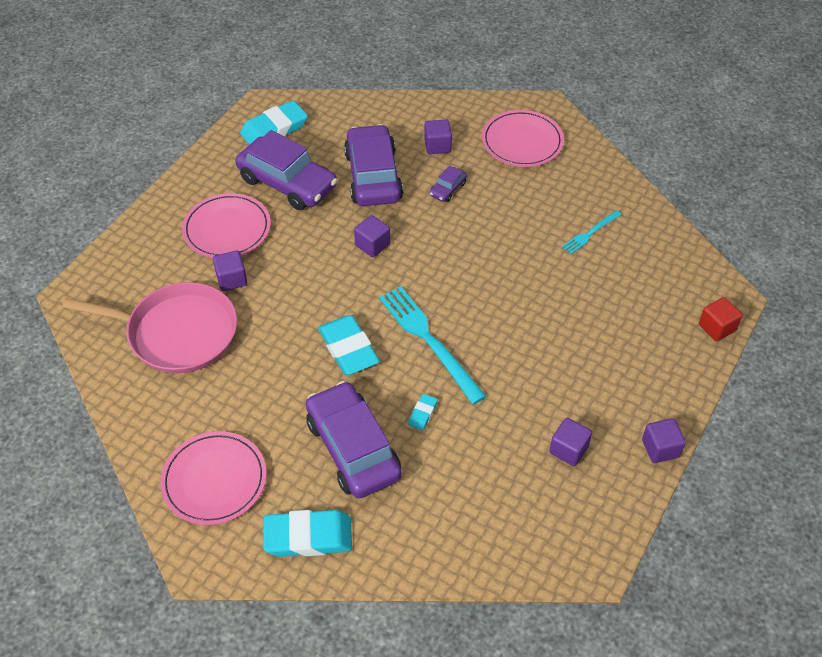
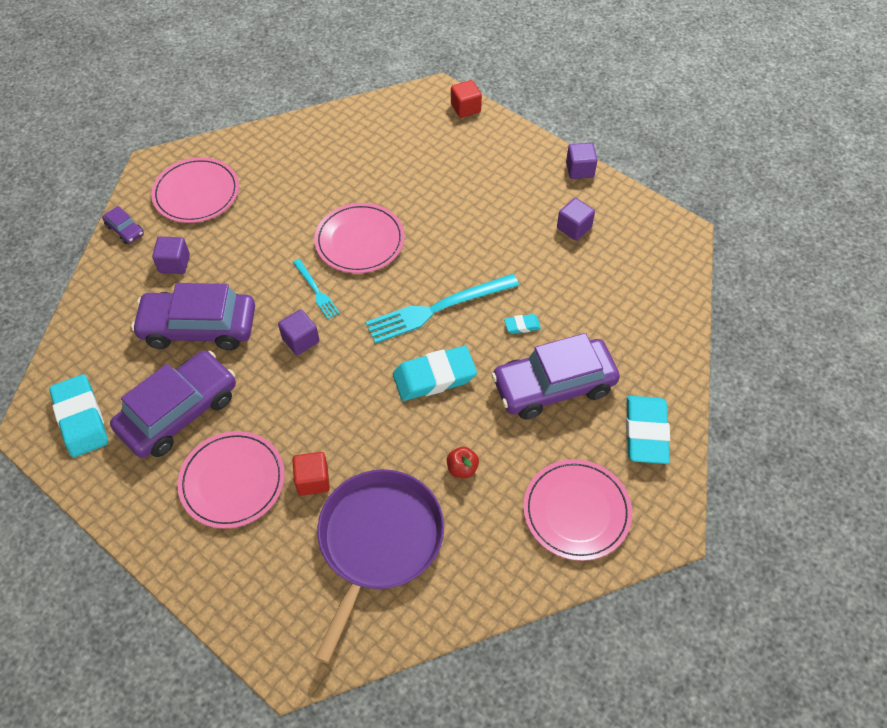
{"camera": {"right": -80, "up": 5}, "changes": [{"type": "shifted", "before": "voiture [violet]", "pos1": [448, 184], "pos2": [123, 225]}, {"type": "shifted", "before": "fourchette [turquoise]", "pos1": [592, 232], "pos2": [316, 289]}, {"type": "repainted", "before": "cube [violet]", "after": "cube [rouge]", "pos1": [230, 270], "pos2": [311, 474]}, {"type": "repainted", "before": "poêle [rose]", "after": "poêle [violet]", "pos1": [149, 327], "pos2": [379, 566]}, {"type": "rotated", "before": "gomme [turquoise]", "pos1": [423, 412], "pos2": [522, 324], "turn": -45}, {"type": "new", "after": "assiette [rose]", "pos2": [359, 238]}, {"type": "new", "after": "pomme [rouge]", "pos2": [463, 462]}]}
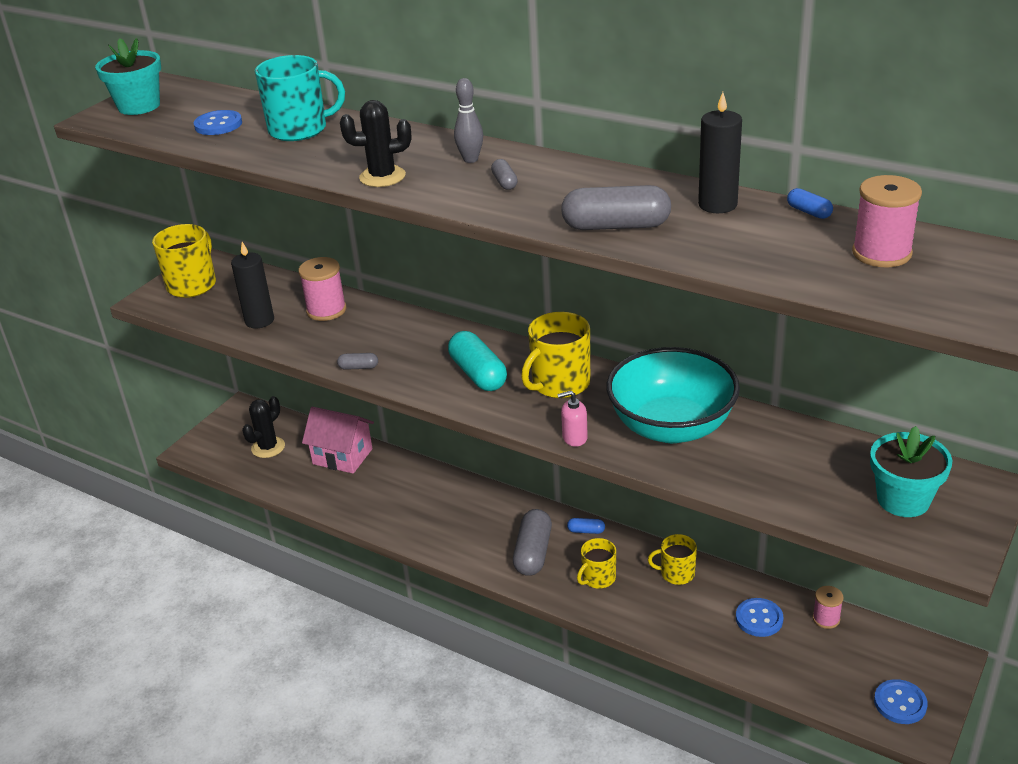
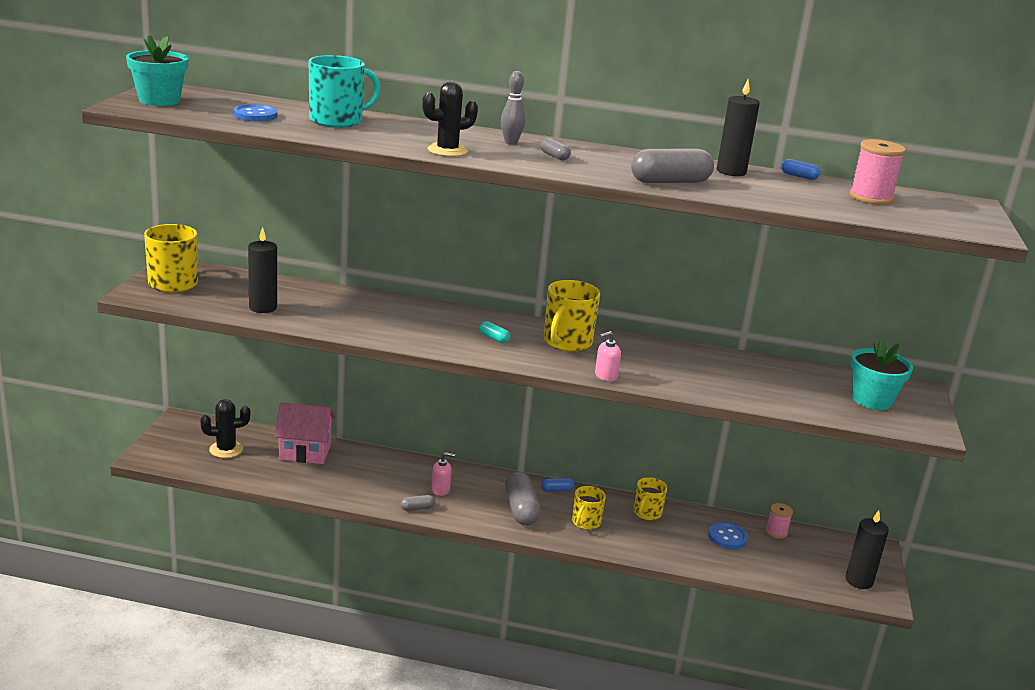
{"camera": {"right": -25, "up": -10}, "changes": [{"type": "gone", "before": "bobine [rose]", "pos1": [322, 289]}, {"type": "scaled", "before": "gélule [turquoise]", "pos1": [477, 361], "pos2": [494, 332], "scale": 0.48}, {"type": "gone", "before": "bol [turquoise]", "pos1": [673, 395]}, {"type": "shifted", "before": "gélule [gris]", "pos1": [357, 361], "pos2": [418, 503]}, {"type": "rotated", "before": "cactus [noir]", "pos1": [263, 427], "pos2": [225, 428], "turn": 60}, {"type": "rotated", "before": "tasse [jaune]", "pos1": [672, 559], "pos2": [650, 498], "turn": -45}, {"type": "swapped", "before": "bouton [bleu]", "after": "bougie [noir]", "pos1": [901, 701], "pos2": [867, 549]}, {"type": "new", "after": "distributeur de savon [rose]", "pos2": [443, 474]}]}
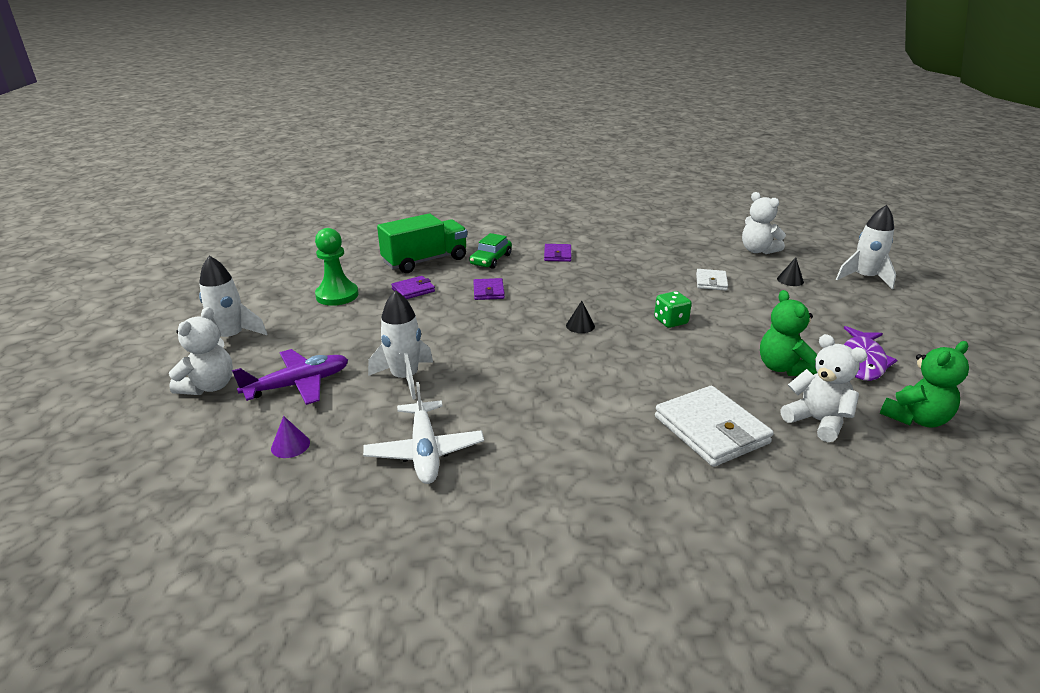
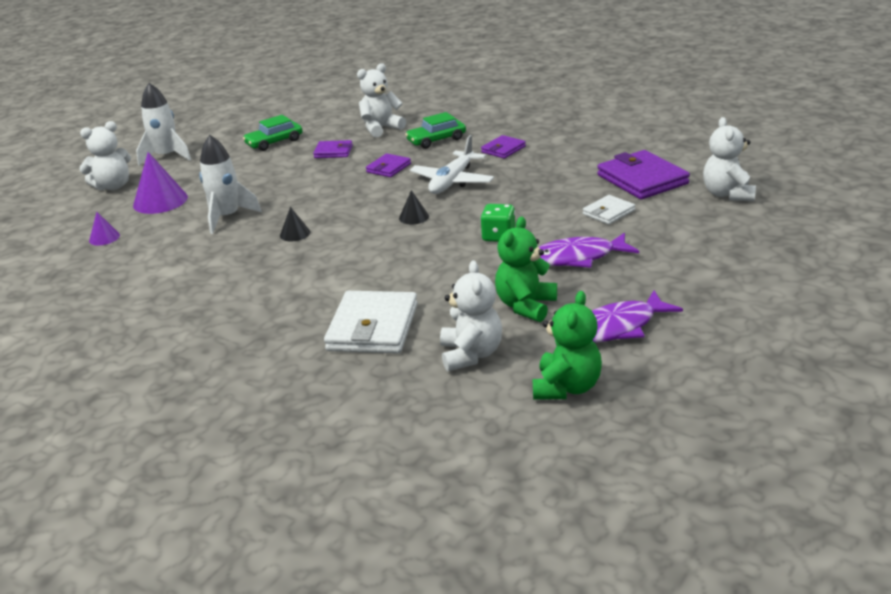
{"camera": {"right": 40, "up": 0}, "changes": [{"type": "gone", "before": "fusée [blanc]", "pos1": [866, 247]}, {"type": "swapped", "before": "camion [vert]", "after": "ours en peluche [blanc]", "pos1": [422, 243], "pos2": [381, 100]}, {"type": "swapped", "before": "pion [vert]", "after": "voiture [vert]", "pos1": [336, 267], "pos2": [273, 133]}, {"type": "shifted", "before": "cône [noir]", "pos1": [790, 271], "pos2": [295, 224]}, {"type": "rotated", "before": "ours en peluche [vert]", "pos1": [924, 384], "pos2": [567, 345], "turn": -75}, {"type": "swapped", "before": "avion [violet]", "after": "cône [violet]", "pos1": [290, 377], "pos2": [160, 183]}, {"type": "shifted", "before": "avion [blanc]", "pos1": [423, 433], "pos2": [452, 164]}, {"type": "new", "after": "portefeuille [violet]", "pos2": [643, 174]}, {"type": "new", "after": "poisson [violet]", "pos2": [589, 250]}]}
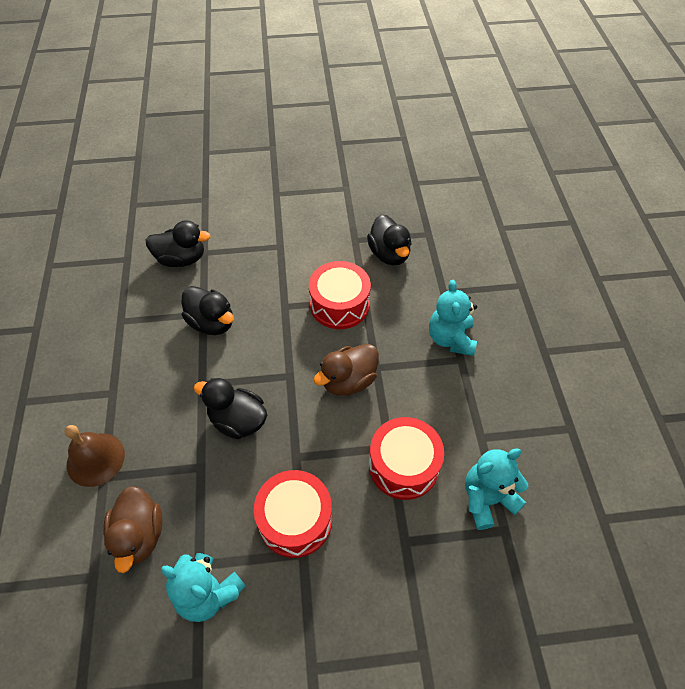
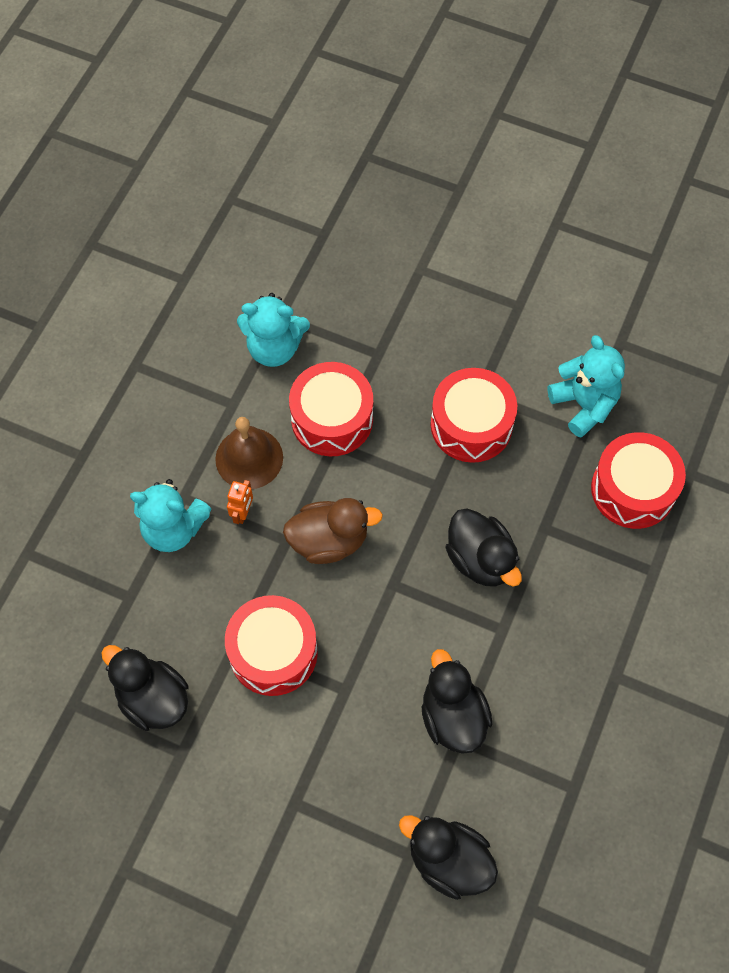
{"camera": {"right": -150, "up": 10}, "changes": [{"type": "rotated", "before": "canard [noir]", "pos1": [389, 239], "pos2": [145, 688], "turn": -60}, {"type": "rotated", "before": "ours en peluche [turquoise]", "pos1": [453, 318], "pos2": [171, 515], "turn": 75}, {"type": "shifted", "before": "cloche [marron]", "pos1": [95, 456], "pos2": [249, 453]}, {"type": "swapped", "before": "canard [marron]", "after": "tambour [rouge]", "pos1": [132, 529], "pos2": [638, 480]}, {"type": "new", "after": "robot [orange]", "pos2": [240, 502]}]}
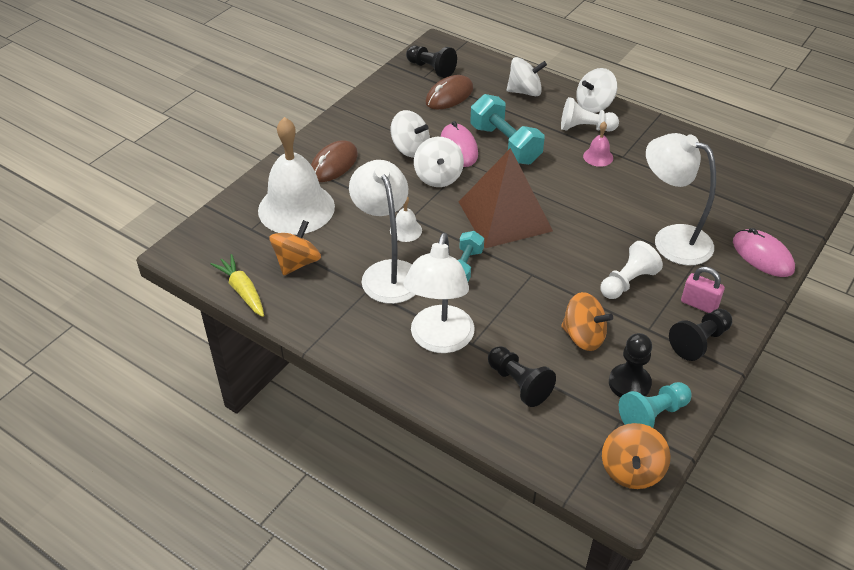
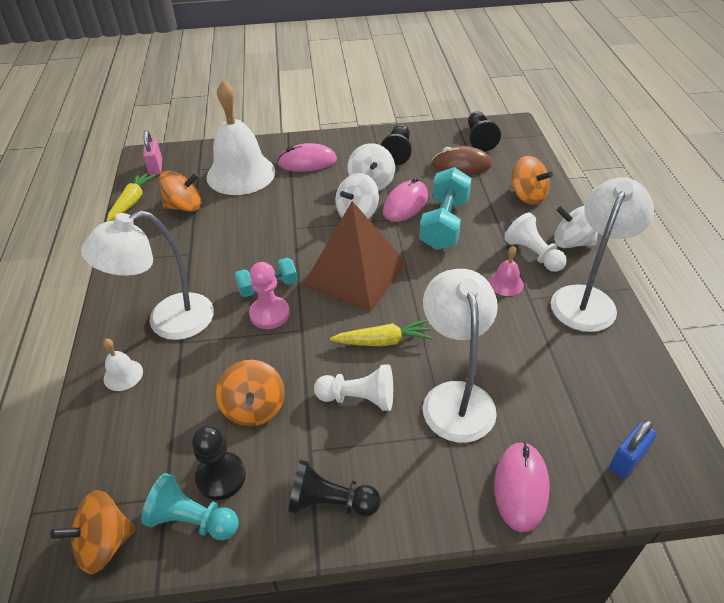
{"camera": {"right": 50, "up": 0}, "changes": [{"type": "repainted", "before": "toupie [blanc]", "after": "toupie [orange]", "pos1": [526, 76], "pos2": [532, 180]}, {"type": "repainted", "before": "souris [marron]", "after": "souris [rose]", "pos1": [334, 161], "pos2": [307, 157]}, {"type": "shifted", "before": "lampe [blanc]", "pos1": [382, 232], "pos2": [602, 255]}, {"type": "shifted", "before": "cloche [blanc]", "pos1": [406, 219], "pos2": [123, 365]}, {"type": "shifted", "before": "cadenas [rose]", "pos1": [703, 290], "pos2": [152, 152]}, {"type": "shifted", "before": "pion [noir]", "pos1": [522, 376], "pos2": [396, 144]}, {"type": "new", "after": "pion [rose]", "pos2": [269, 295]}, {"type": "new", "after": "carotte [jaune]", "pos2": [382, 332]}, {"type": "new", "after": "cadenas [bleu]", "pos2": [633, 449]}]}
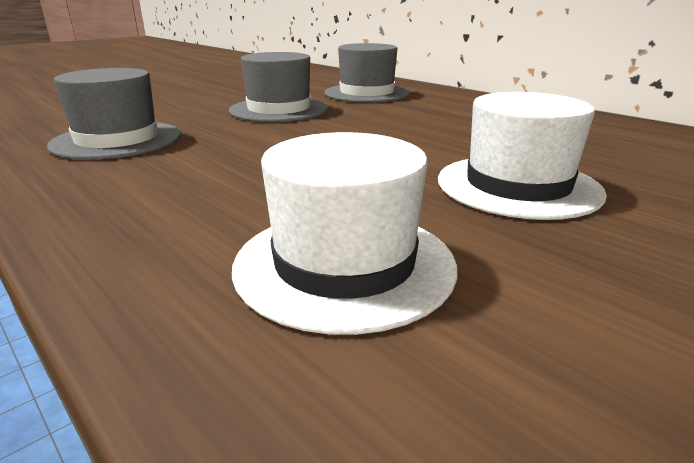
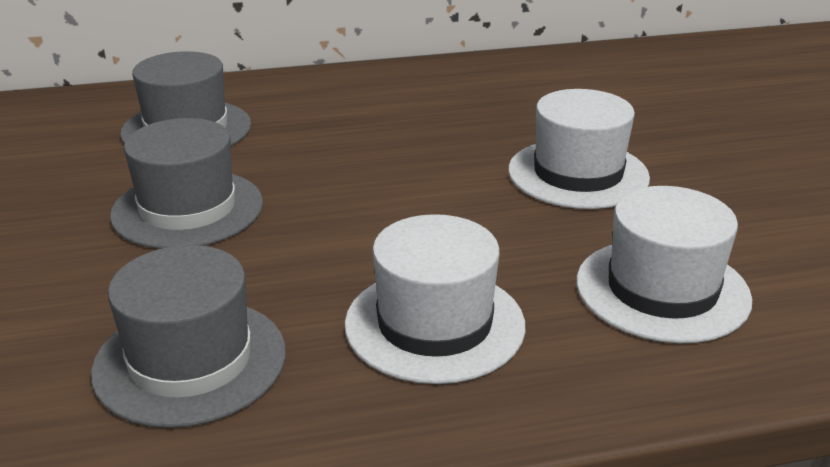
{"camera": {"right": -60, "up": 5}, "changes": [{"type": "new", "after": "chapeau [blanc]", "pos2": [434, 299]}]}
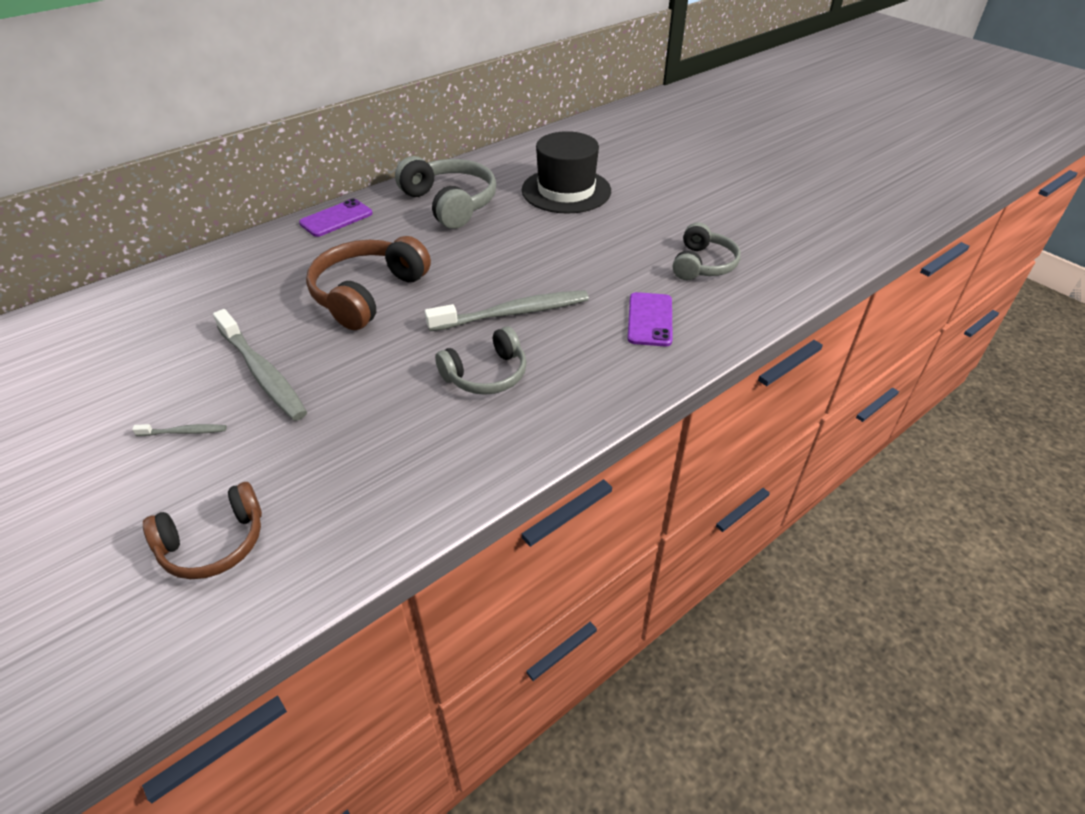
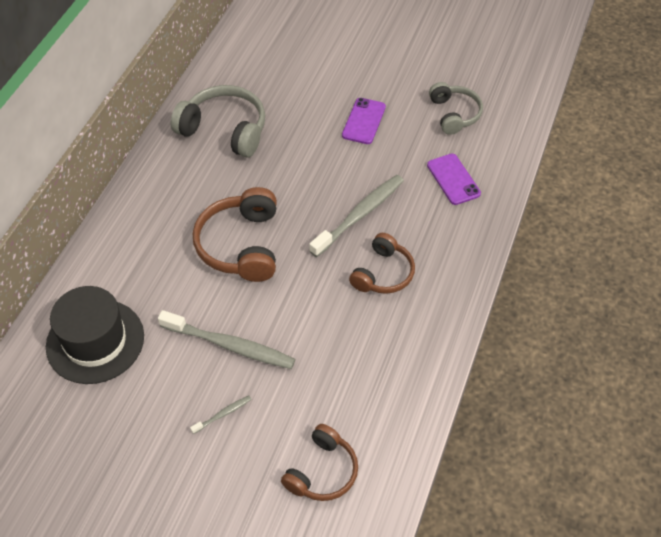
{"camera": {"right": -30, "up": 10}, "changes": [{"type": "shifted", "before": "chapeau [noir]", "pos1": [566, 172], "pos2": [95, 335]}, {"type": "shifted", "before": "téléphone [violet]", "pos1": [336, 217], "pos2": [364, 121]}, {"type": "repainted", "before": "casque audio [gris]", "after": "casque audio [marron]", "pos1": [481, 360], "pos2": [382, 263]}]}
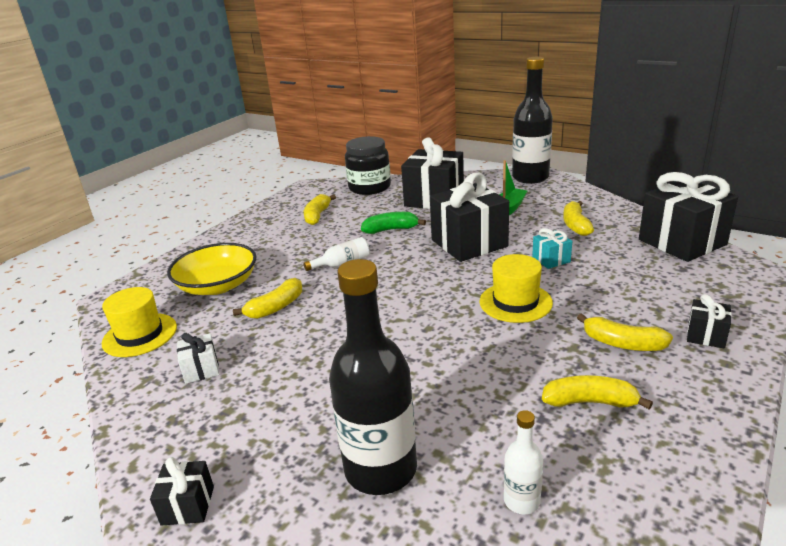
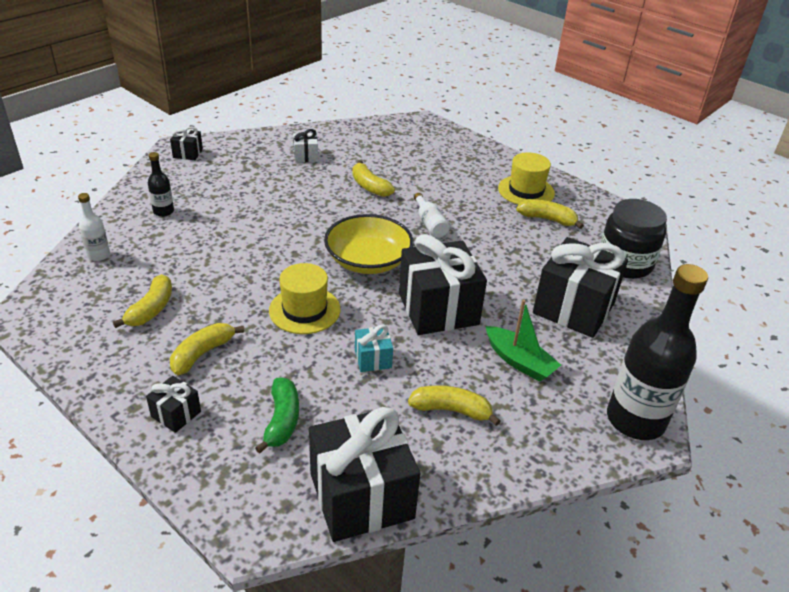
{"camera": {"right": 95, "up": 10}, "changes": [{"type": "shifted", "before": "banane [vert]", "pos1": [393, 223], "pos2": [277, 415]}, {"type": "shifted", "before": "bol [jaune]", "pos1": [211, 269], "pos2": [368, 244]}, {"type": "scaled", "before": "bouteille [noir]", "pos1": [373, 377], "pos2": [161, 184], "scale": 0.46}, {"type": "shifted", "before": "chapeau [jaune]", "pos1": [139, 322], "pos2": [526, 178]}]}
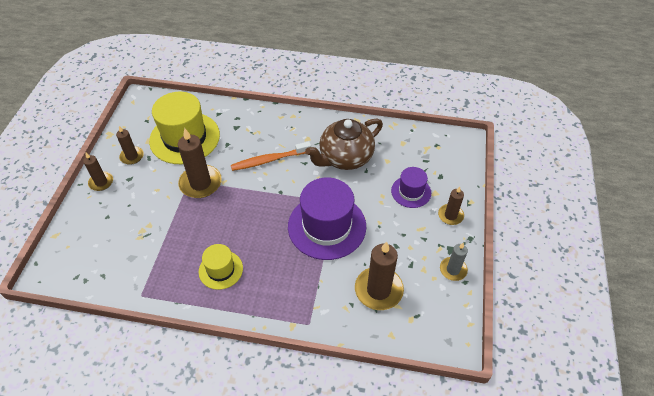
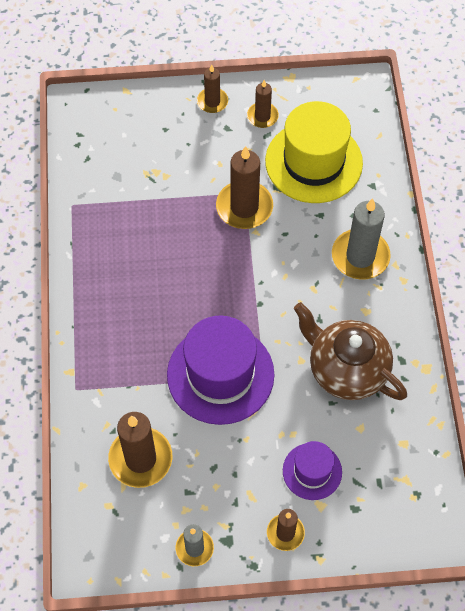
{"camera": {"right": 75, "up": 10}, "changes": [{"type": "gone", "before": "brosse à dents [orange]", "pos1": [271, 156]}, {"type": "gone", "before": "chapeau [jaune]", "pos1": [221, 267]}, {"type": "new", "after": "bougie [gris]", "pos2": [361, 239]}]}
